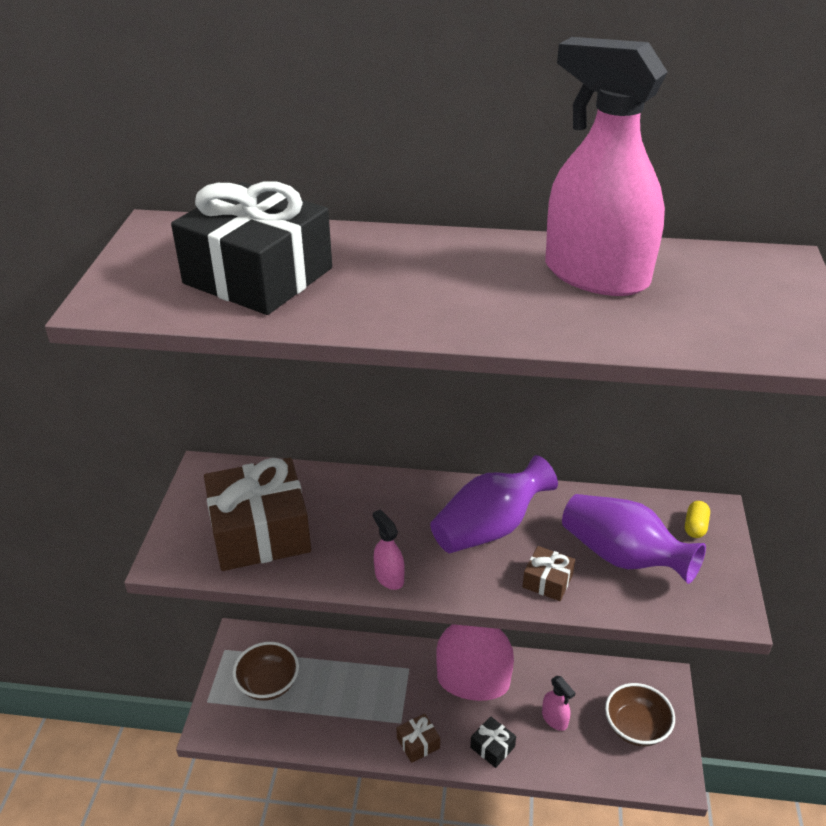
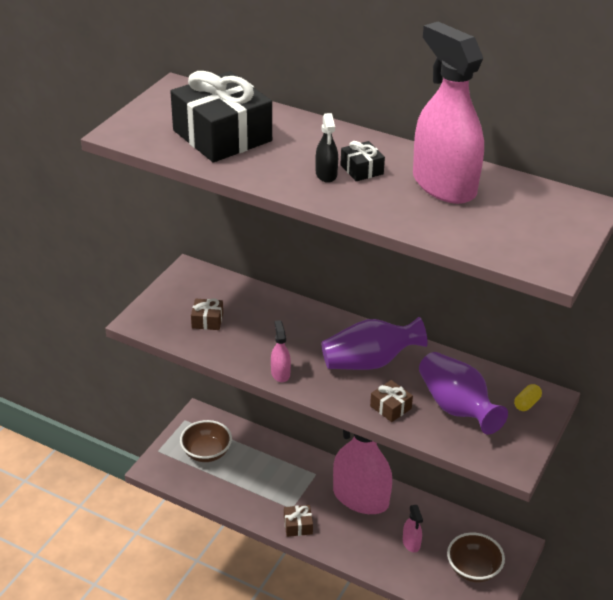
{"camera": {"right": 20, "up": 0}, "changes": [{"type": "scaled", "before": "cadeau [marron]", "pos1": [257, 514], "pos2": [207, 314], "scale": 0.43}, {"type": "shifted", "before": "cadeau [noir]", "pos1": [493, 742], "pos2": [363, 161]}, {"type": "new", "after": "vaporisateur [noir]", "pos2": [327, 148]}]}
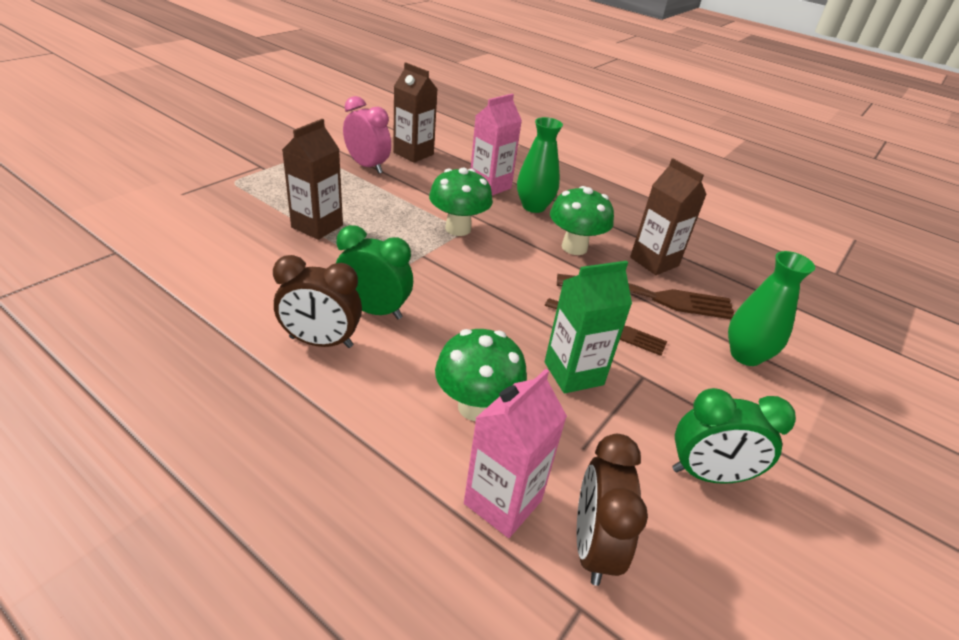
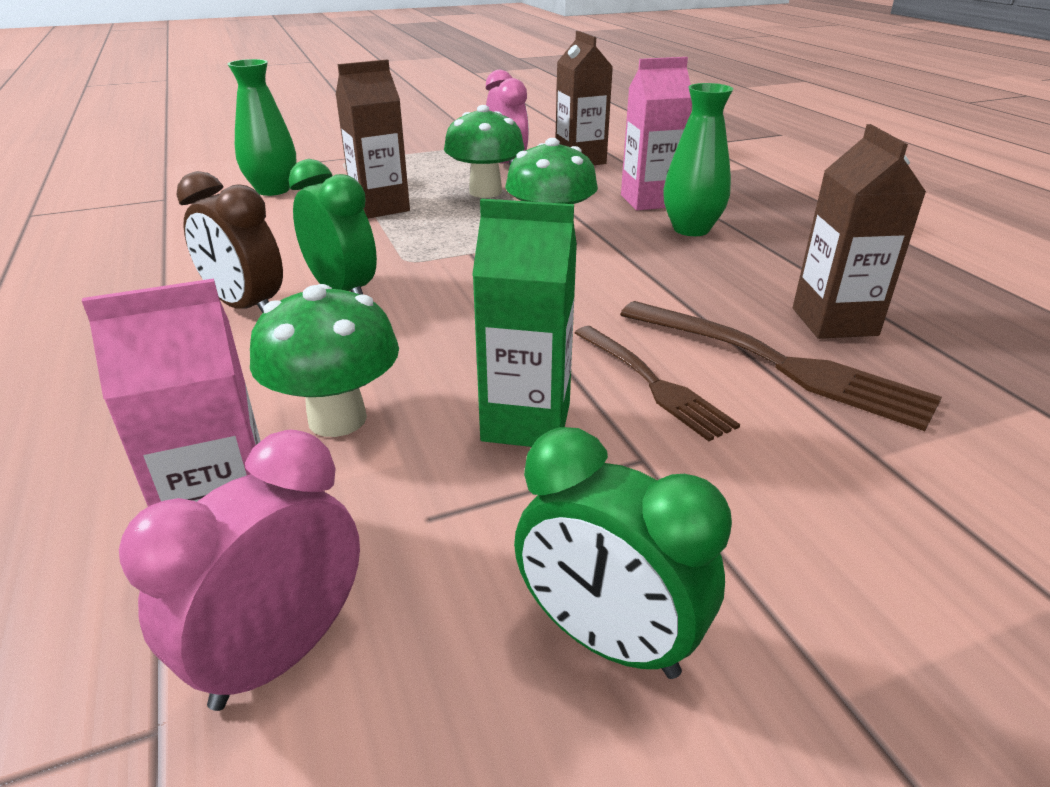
{"camera": {"right": 35, "up": -5}, "changes": [{"type": "shifted", "before": "champignon [vert]", "pos1": [582, 220], "pos2": [484, 151]}, {"type": "shifted", "before": "vase [vert]", "pos1": [771, 308], "pos2": [262, 127]}, {"type": "repainted", "before": "réveil [marron]", "after": "réveil [rose]", "pos1": [612, 510], "pos2": [239, 570]}]}
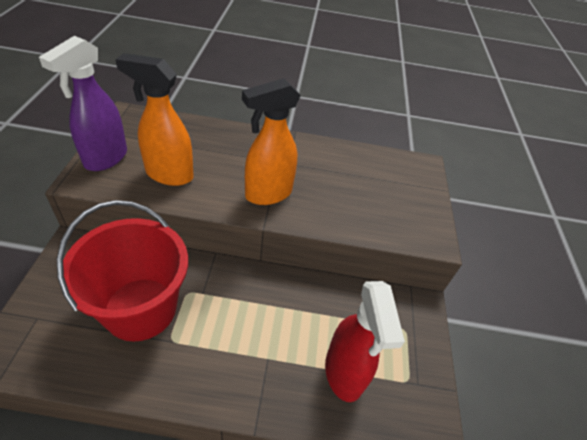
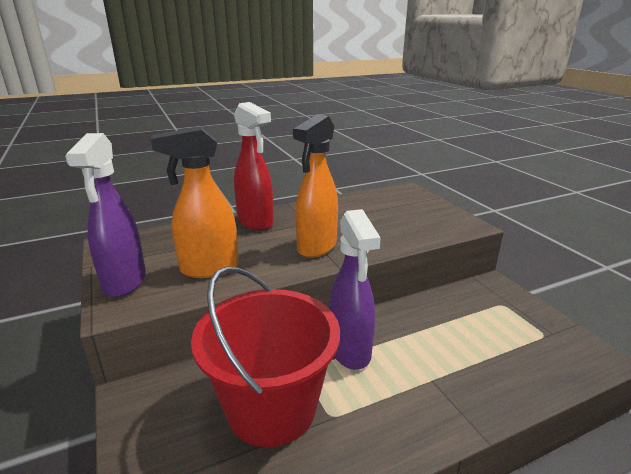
{"camera": {"right": -25, "up": -20}, "changes": [{"type": "shifted", "before": "vaporisateur [rouge]", "pos1": [365, 341], "pos2": [254, 166]}, {"type": "new", "after": "vaporisateur [violet]", "pos2": [355, 289]}]}
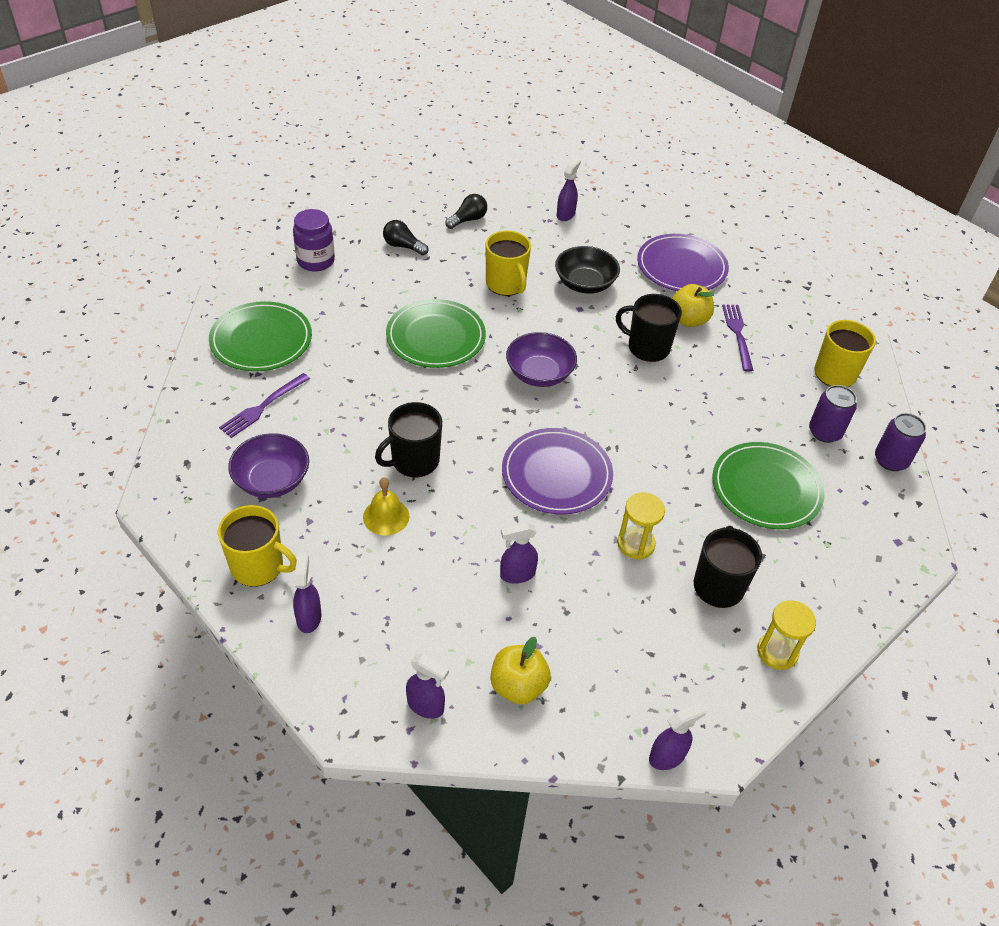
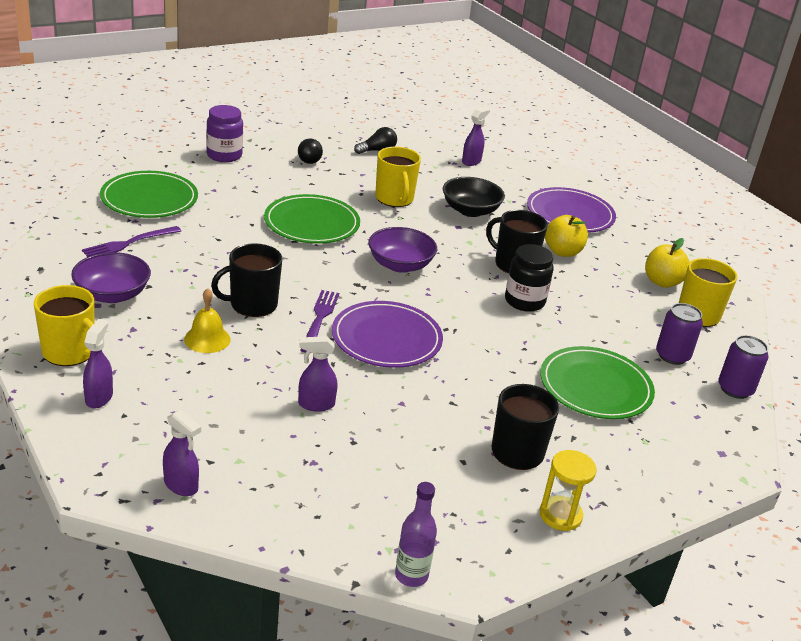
{"camera": {"right": 10, "up": -15}, "changes": [{"type": "rotated", "before": "ampoule [noir]", "pos1": [406, 237], "pos2": [310, 151], "turn": -135}, {"type": "shifted", "before": "fourchette [violet]", "pos1": [737, 338], "pos2": [320, 321]}, {"type": "gone", "before": "sablier [jaune]", "pos1": [641, 525]}, {"type": "shifted", "before": "pomme [jaune]", "pos1": [521, 670], "pos2": [667, 263]}, {"type": "swapped", "before": "vaporisateur [violet]", "after": "bouteille [violet]", "pos1": [678, 736], "pos2": [416, 534]}, {"type": "new", "after": "bocal [noir]", "pos2": [529, 278]}]}
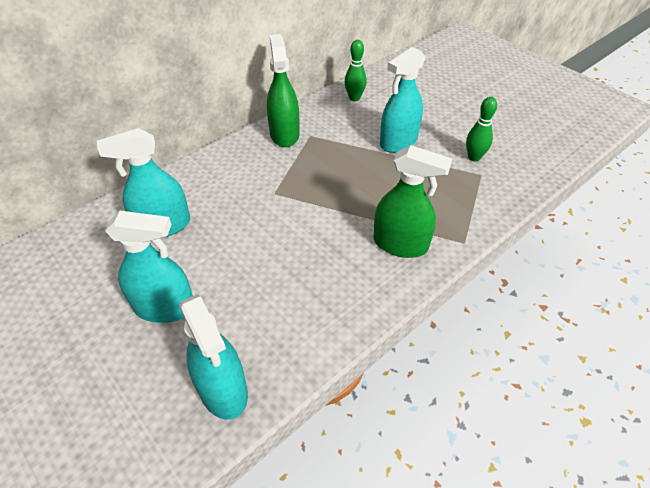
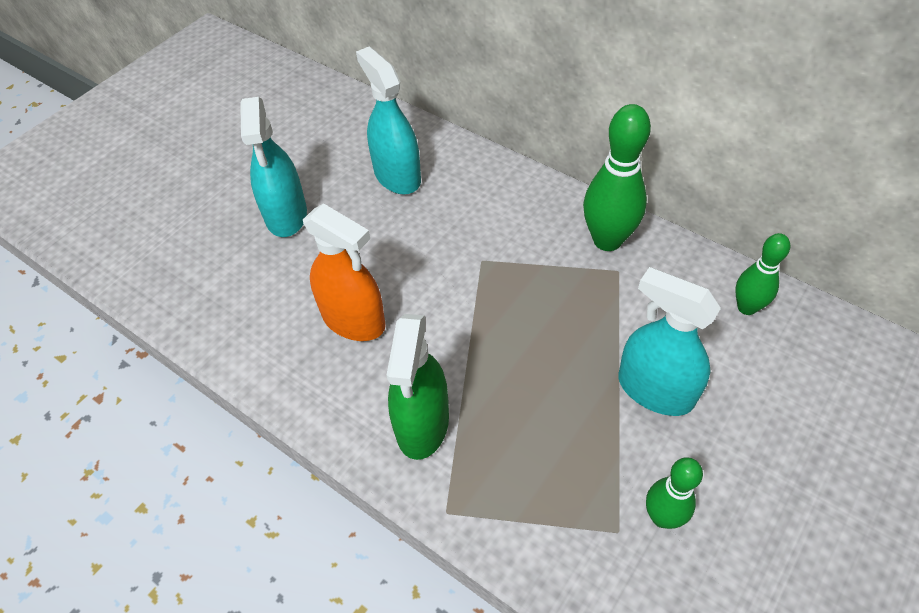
{"camera": {"right": 80, "up": 5}, "changes": [{"type": "swapped", "before": "vaporisateur [vert]", "after": "quille [vert]", "pos1": [283, 90], "pos2": [617, 177]}, {"type": "gone", "before": "vaporisateur [turquoise]", "pos1": [213, 357]}, {"type": "new", "after": "vaporisateur [orange]", "pos2": [344, 272]}]}
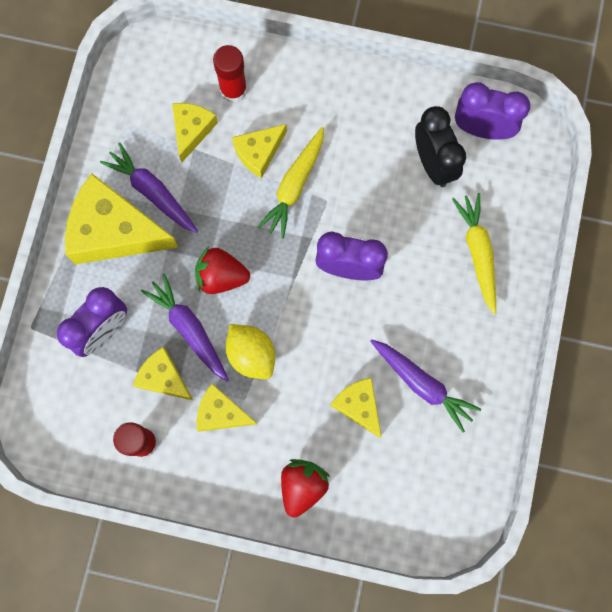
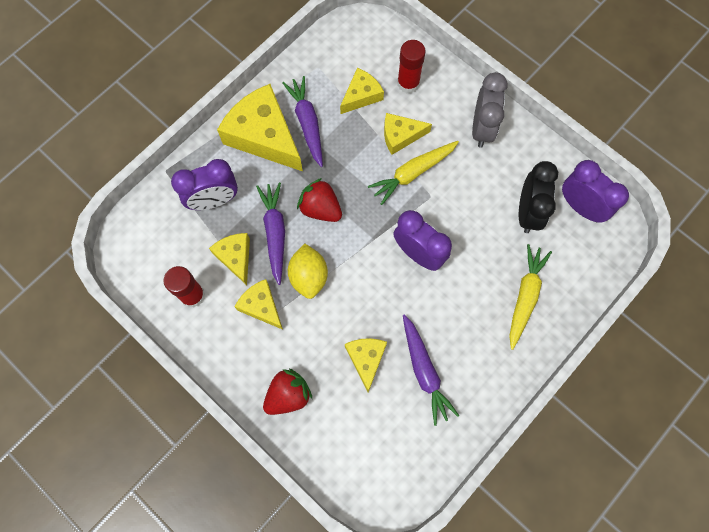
{"camera": {"right": 30, "up": -5}, "changes": [{"type": "new", "after": "réveil [gris]", "pos2": [490, 110]}]}
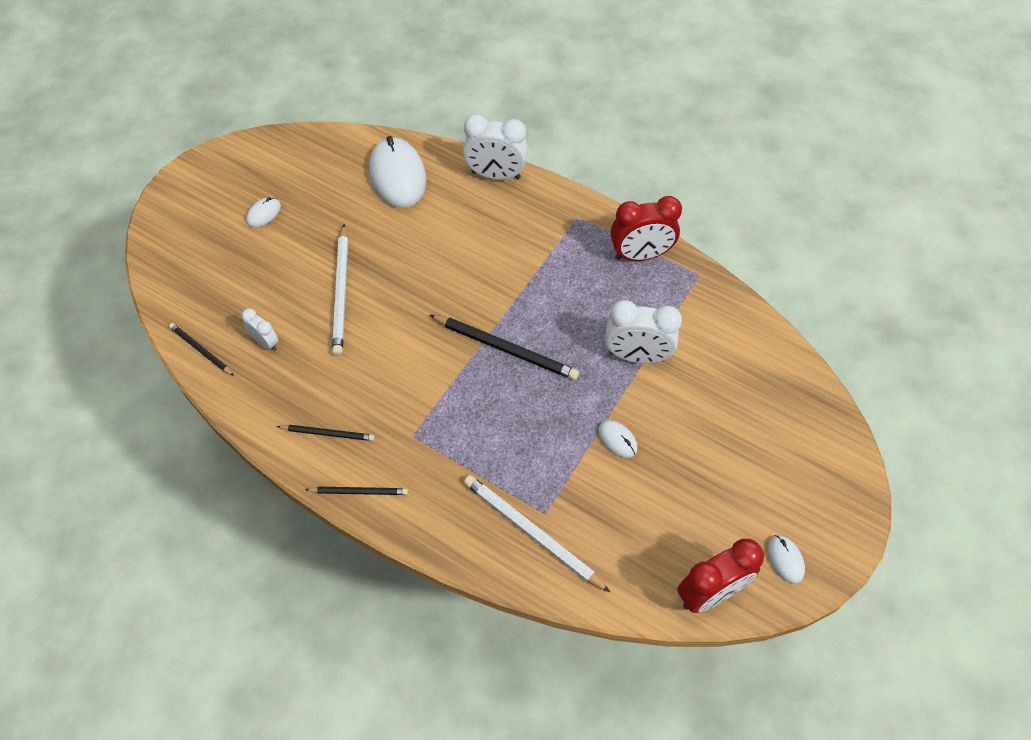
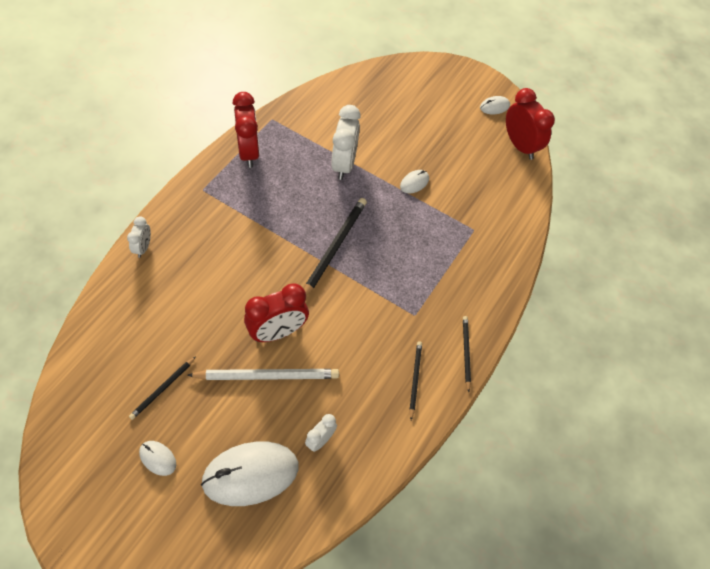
{"camera": {"right": -95, "up": 0}, "changes": [{"type": "scaled", "before": "réveil [blanc]", "pos1": [495, 147], "pos2": [139, 237], "scale": 0.54}, {"type": "shifted", "before": "souris [blanc]", "pos1": [398, 172], "pos2": [250, 473]}, {"type": "shifted", "before": "crayon [noir]", "pos1": [201, 349], "pos2": [162, 388]}, {"type": "gone", "before": "crayon [blanc]", "pos1": [537, 533]}, {"type": "new", "after": "réveil [rouge]", "pos2": [276, 312]}]}
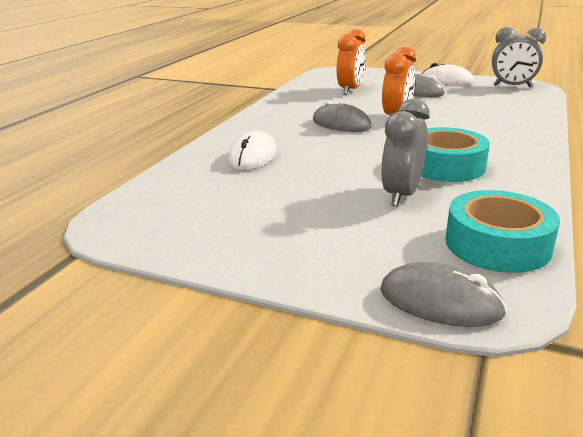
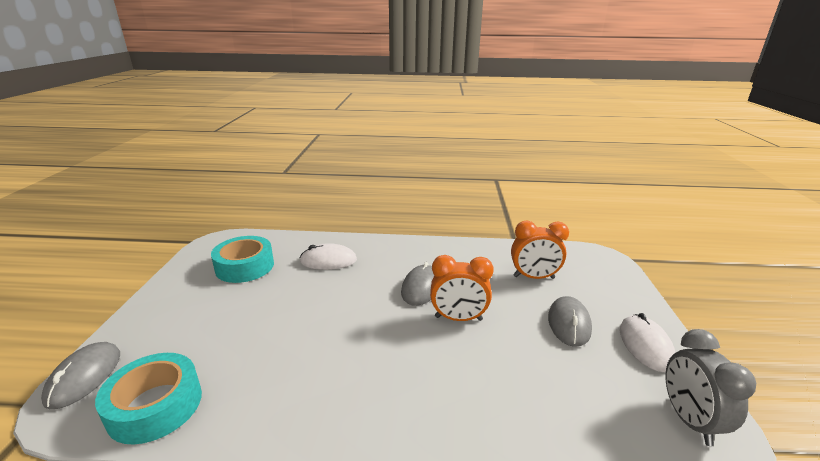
{"camera": {"right": 70, "up": 0}, "changes": [{"type": "gone", "before": "réveil [gris]", "pos1": [405, 152]}, {"type": "shifted", "before": "ruban adhésif [turquoise]", "pos1": [455, 154], "pos2": [242, 259]}]}
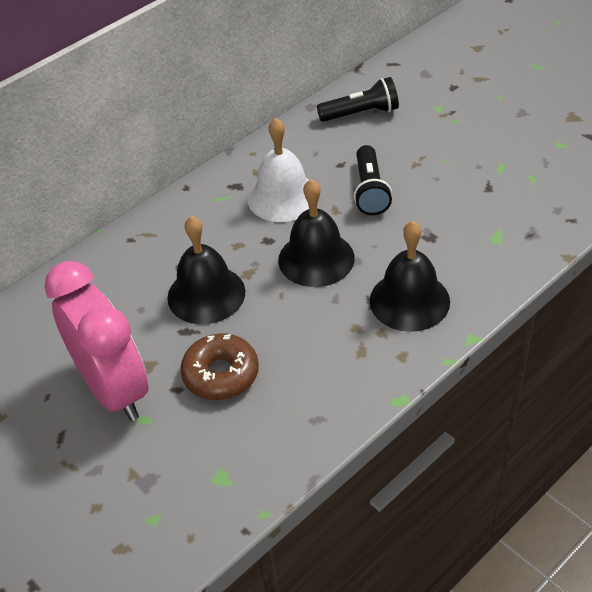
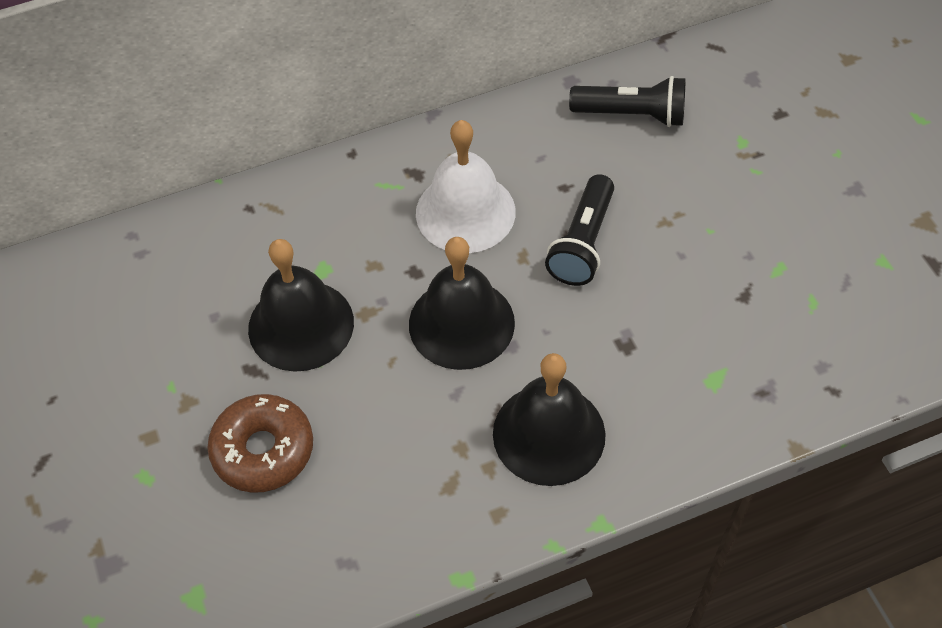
{"camera": {"right": 20, "up": 10}, "changes": [{"type": "gone", "before": "réveil [rose]", "pos1": [97, 341]}]}
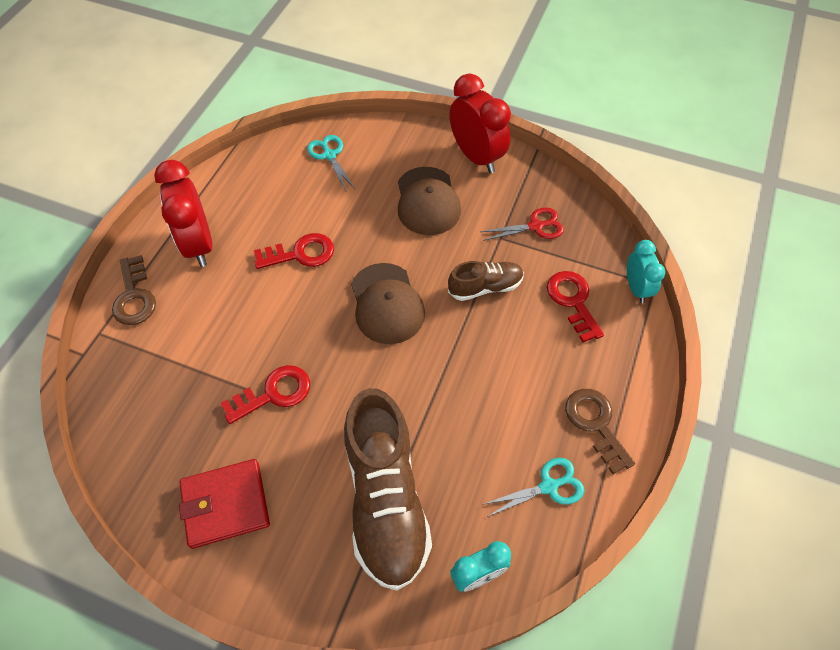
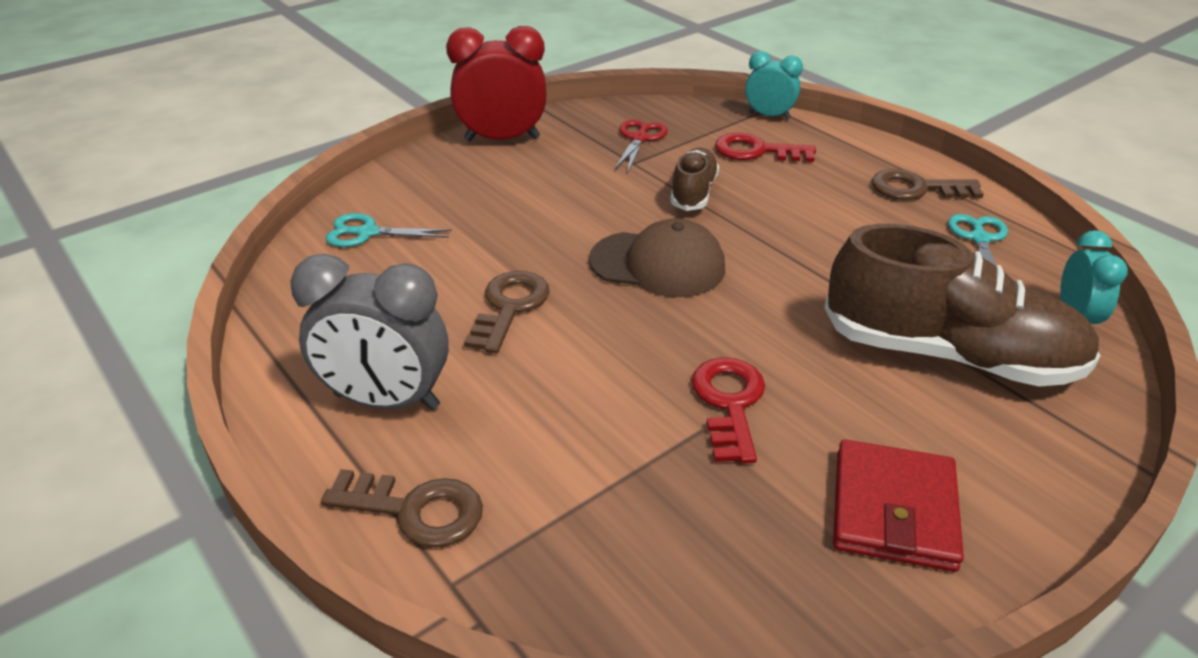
{"camera": {"right": -60, "up": -20}, "changes": [{"type": "repainted", "before": "réveil [rouge]", "after": "réveil [gris]", "pos1": [183, 213], "pos2": [370, 332]}, {"type": "gone", "before": "casquette [marron]", "pos1": [429, 201]}, {"type": "repainted", "before": "clé [rouge]", "after": "clé [marron]", "pos1": [294, 251], "pos2": [507, 312]}]}
